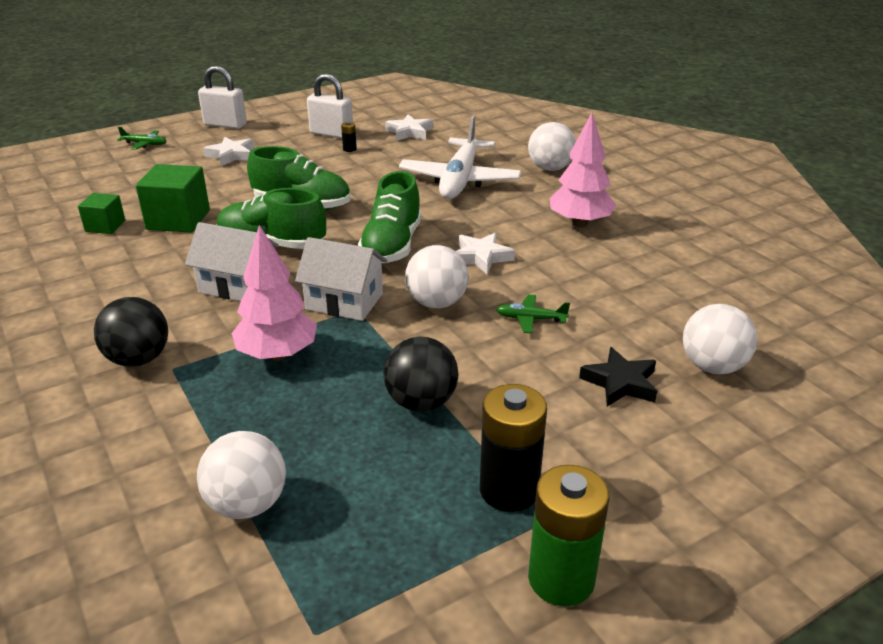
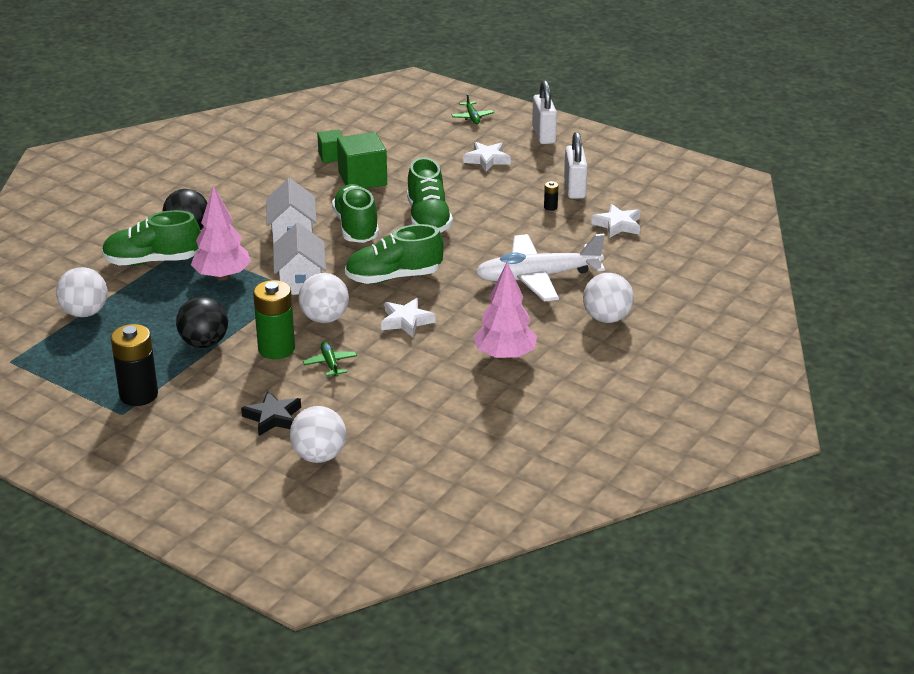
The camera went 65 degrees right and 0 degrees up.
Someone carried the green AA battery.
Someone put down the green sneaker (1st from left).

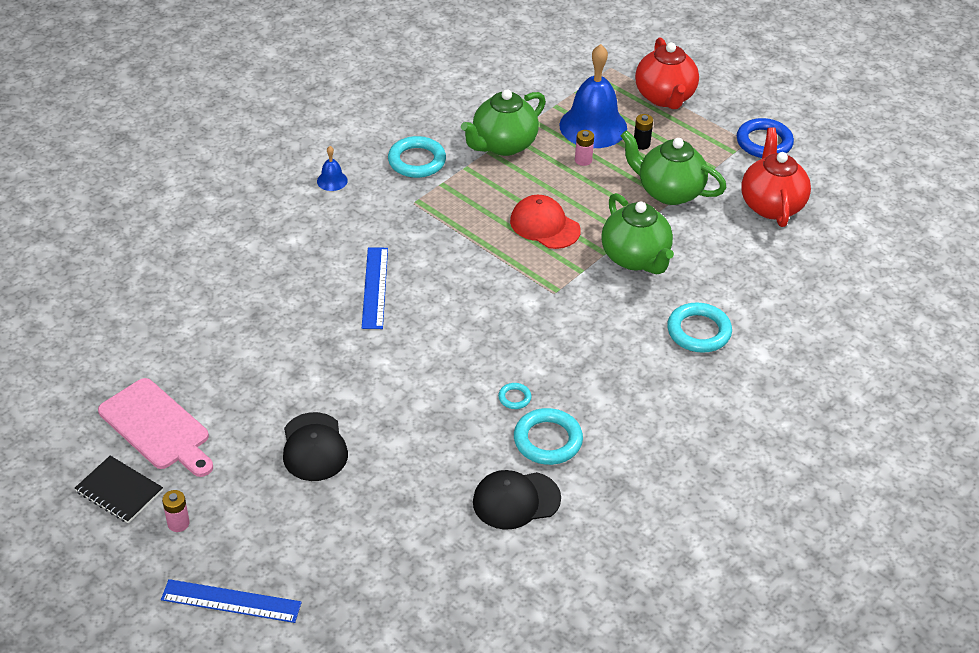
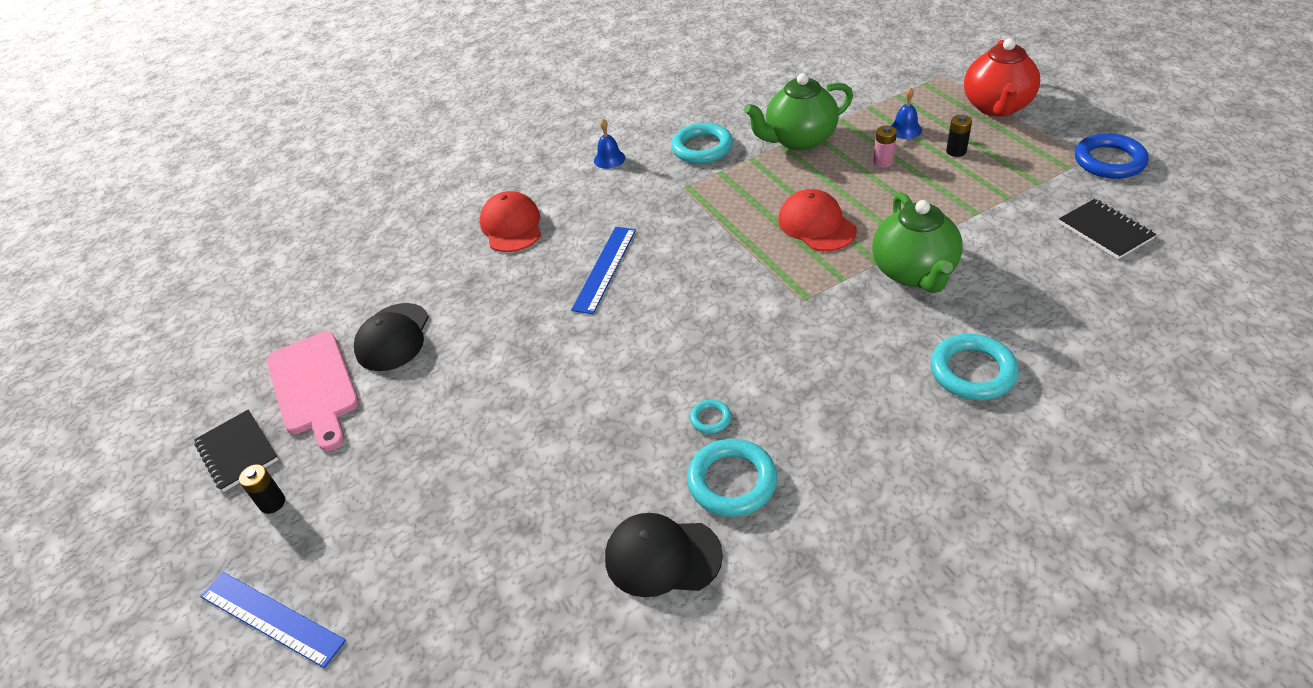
The camera went 25 degrees right and 0 degrees up.
Someone repainted the rosy AA battery (1st from left), which became the ebony AA battery (1st from left).
Someone carried the ebony baseball cap (1st from left).
Someone scaled the blue bell (2nd from left) by 0.43.
Someone took away the green china teapot (3rd from left).
Someone swapped the scarlet china teapot (2nd from left) for the ebony exercise book (2nd from left).
Someone put down the scarlet baseball cap (1st from left).

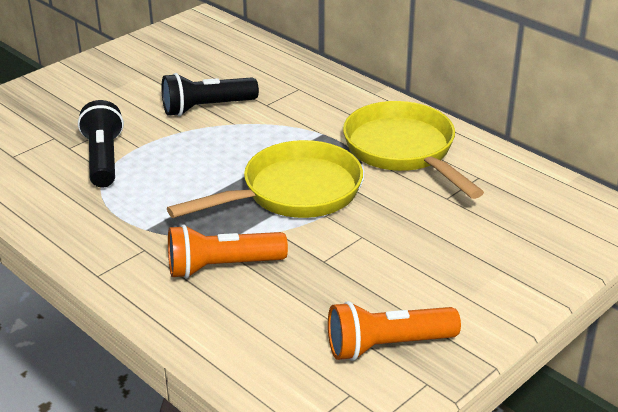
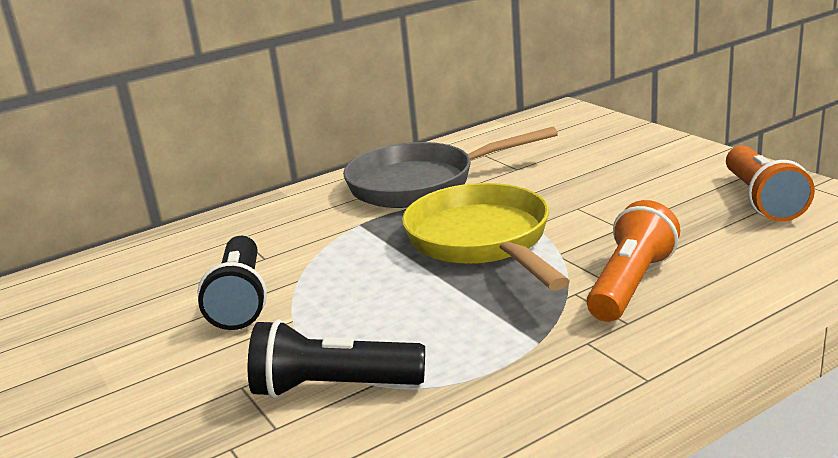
The camera went 75 degrees left and 10 degrees down.
Someone rotated the bright orange torch (1st from left) by 150 degrees counterclockwise.
Someone repainted the yellow skillet (2nd from left), which became the ash-grey skillet.

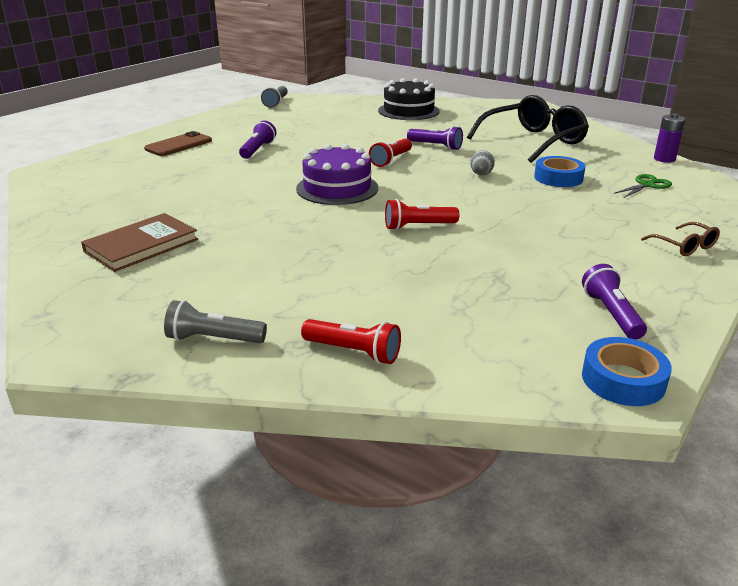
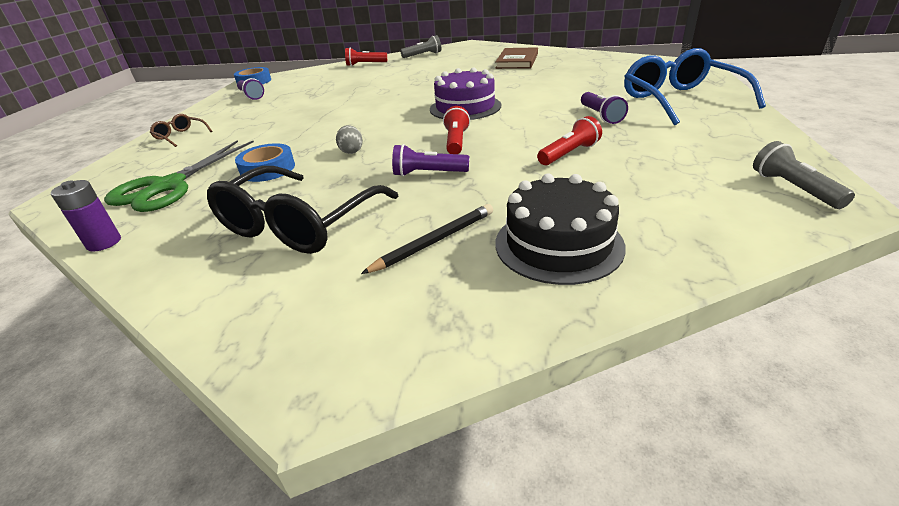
The camera went 155 degrees right and 5 degrees up.
Someone swapped the dark brown mobile phone for the blue glasses.
Someone carried the scarlet torch (3rd from left).
Someone scaled the green scissors by 1.98.
Someone put down the ebony wooden pencil.

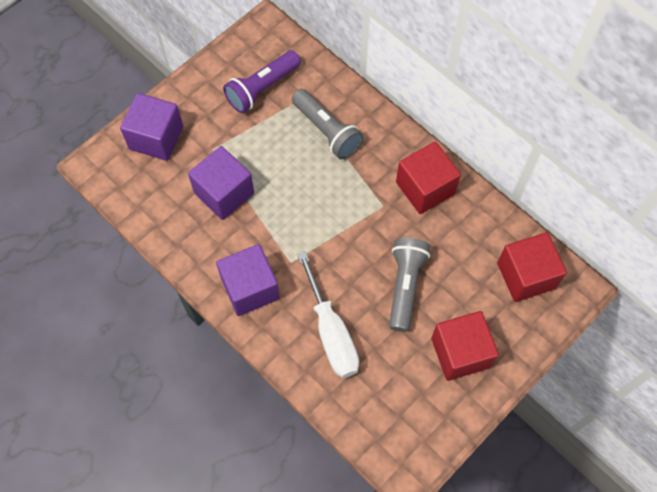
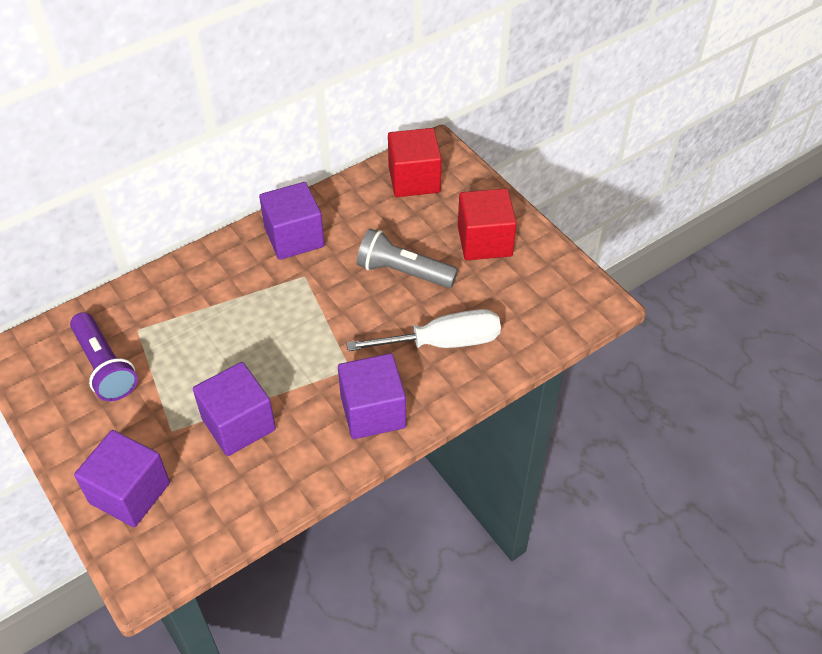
The camera went 80 degrees left and 15 degrees down.
Someone took away the ash-grey torch (1st from left).
Someone repainted the scarlet block (1st from left), which became the royal purple block (3rd from left).

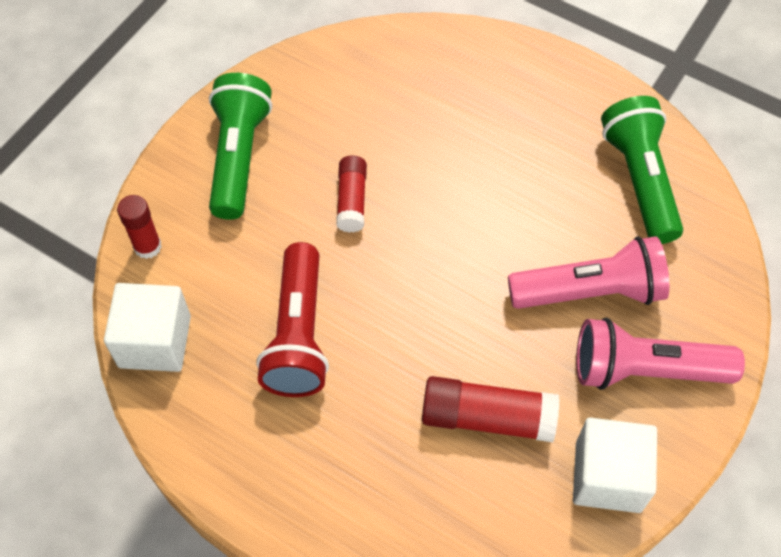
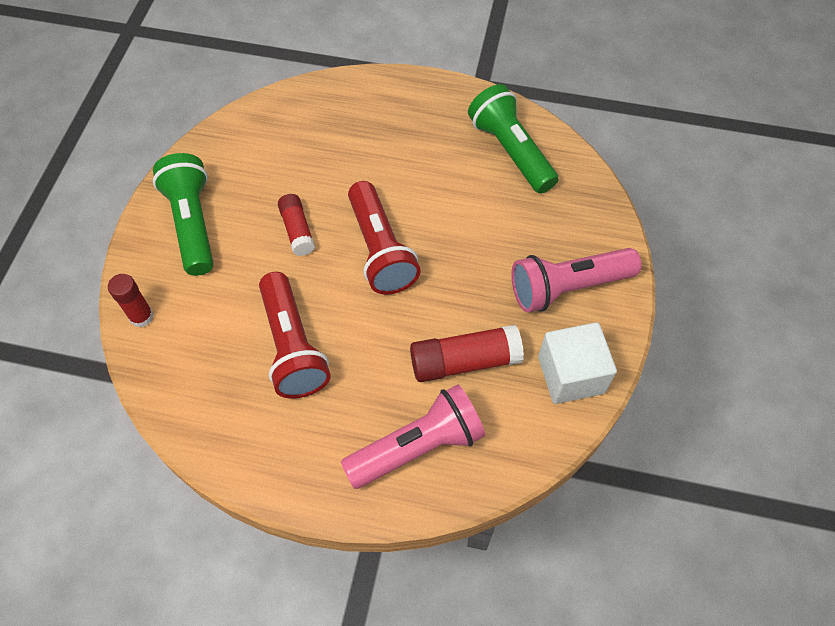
The camera went 20 degrees left and 0 degrees up.
Someone took away the pure white block (1st from left).
Someone carried the rosy torch (1st from left).
Someone put down the scarlet torch (2nd from left).

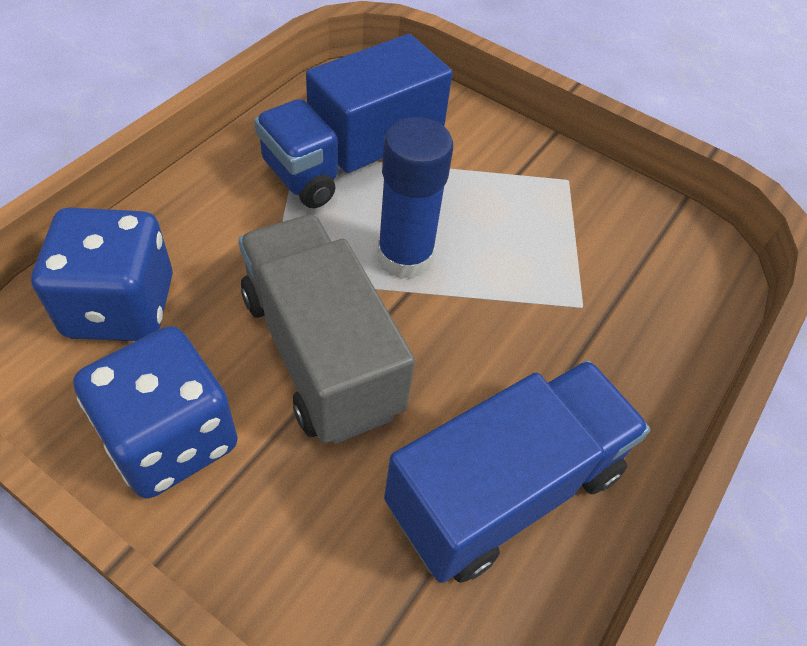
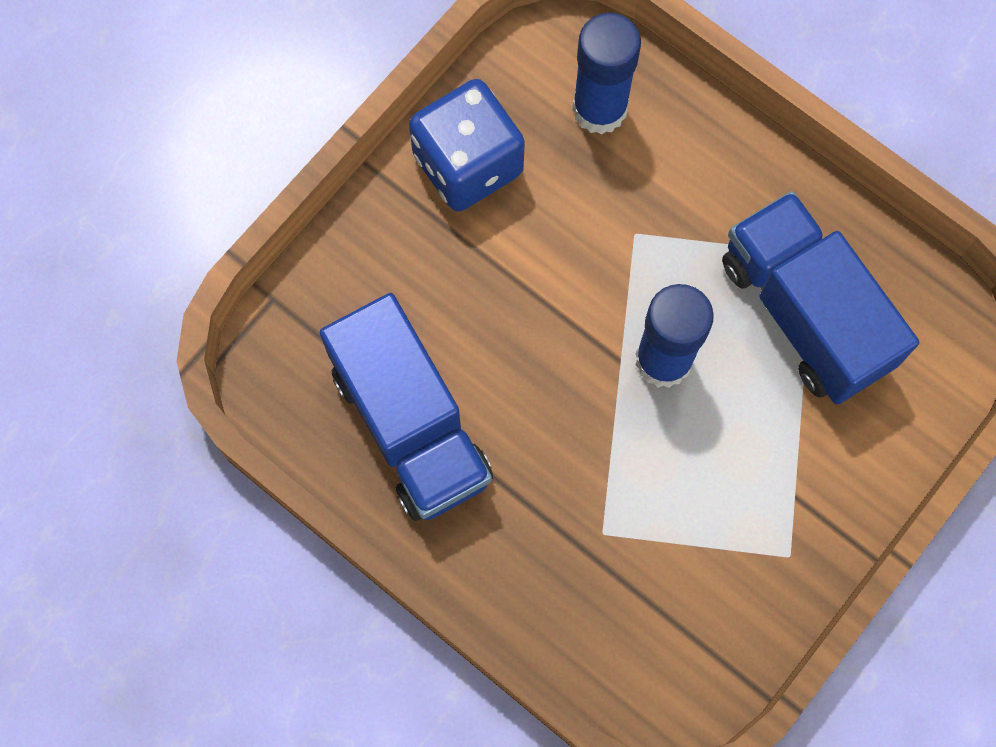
The camera went 100 degrees right and 20 degrees up.
Someone swapped the blue dice (1st from left) for the blue glue stick (1st from left).
Someone took away the ash-grey truck.

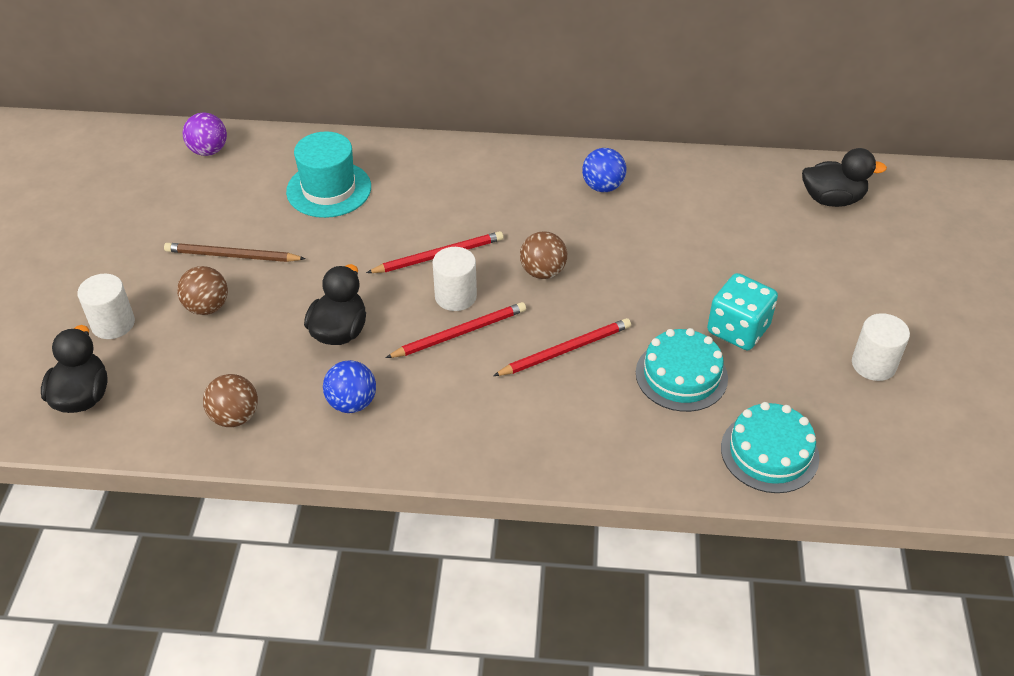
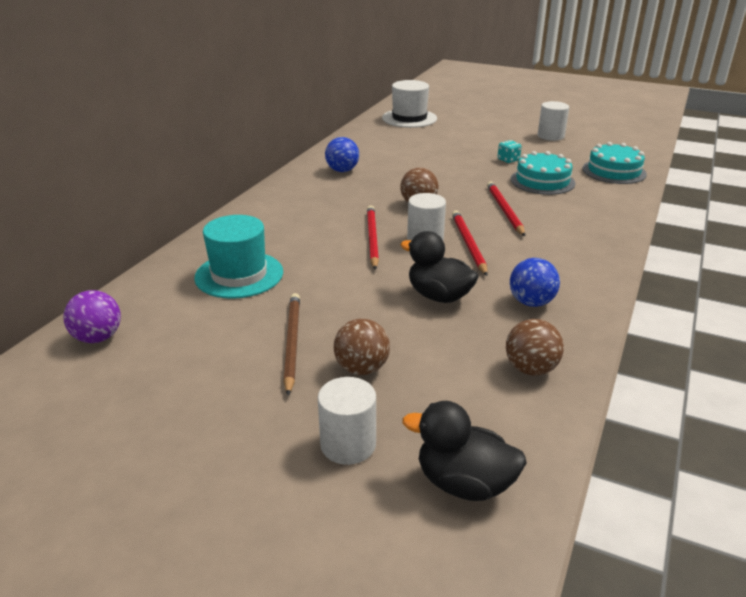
The camera went 70 degrees left and 15 degrees down.
Someone rotated the dark brown wooden pencil by 150 degrees clockwise.
Someone scaled the aqua dice by 0.51.
Someone swapped the ebony duck (3rd from left) for the pure white top hat.

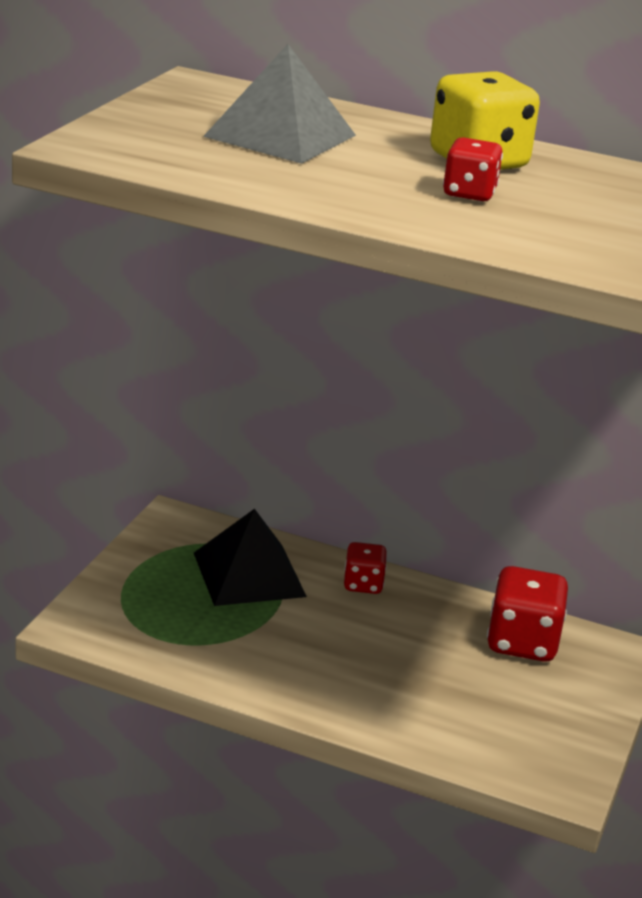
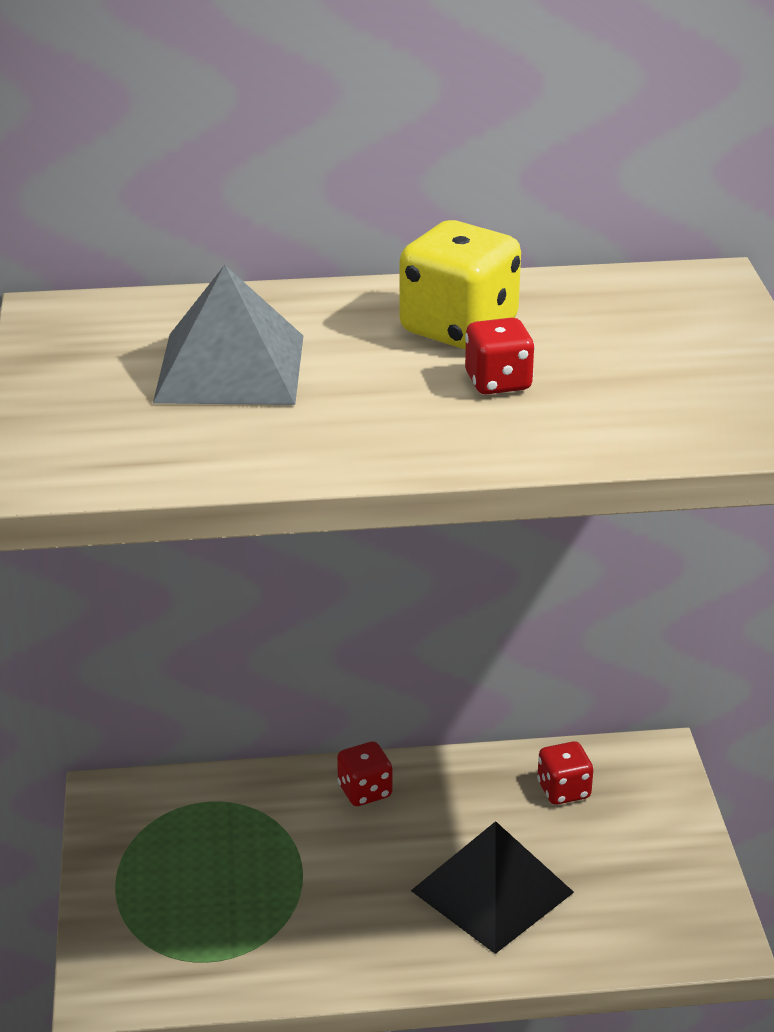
The camera went 25 degrees left and 5 degrees up.
Someone carried the ebony pyramid shape.
Someone scaled the scarlet dice (3rd from left) by 0.59.

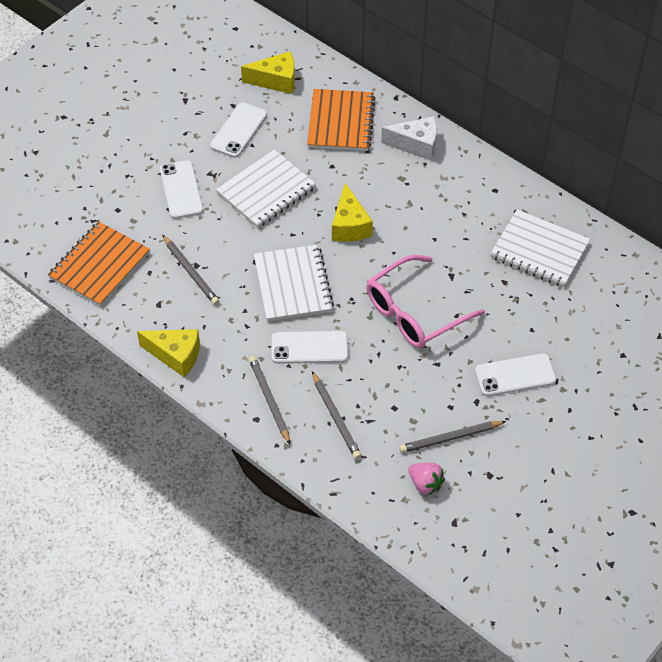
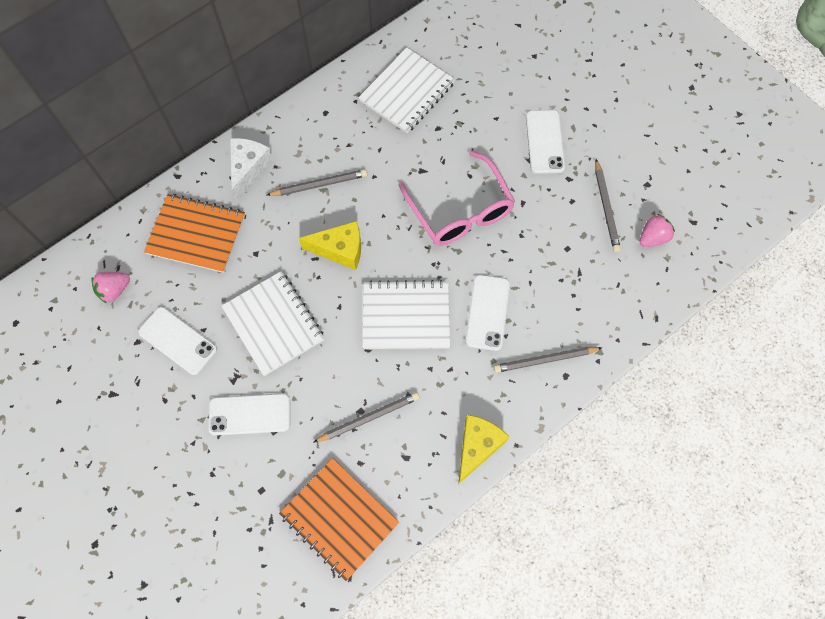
The camera went 80 degrees left and 15 degrees up.
Someone swapped the yellow cheese wedge (2nd from left) for the rosy toy strawberry (1st from left).
Someone carried the ash-grey wooden pencil (3rd from left in the first image).

